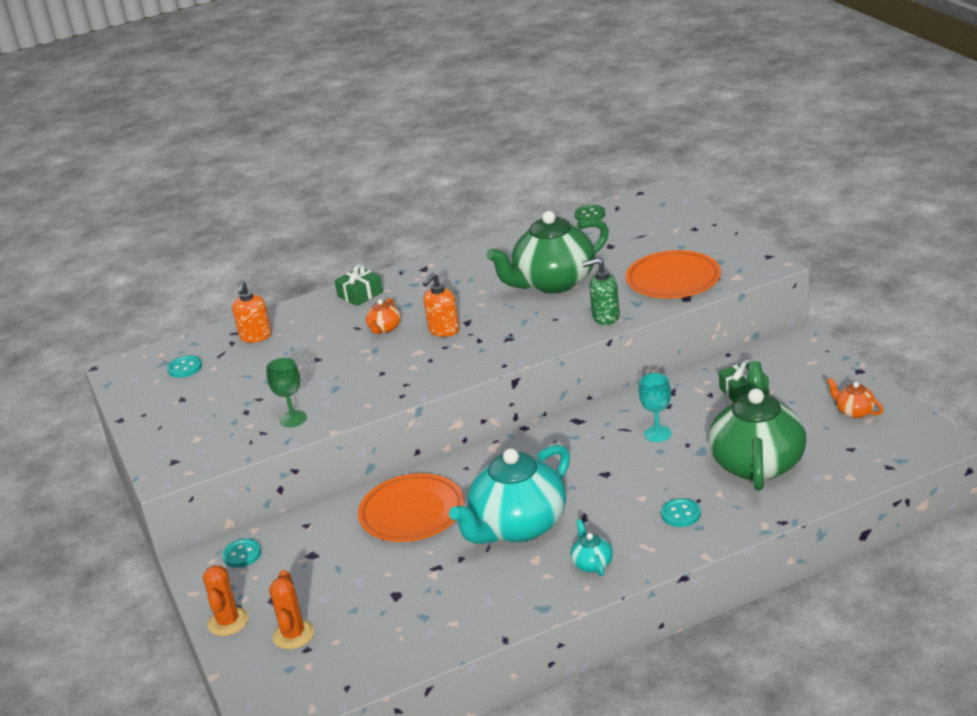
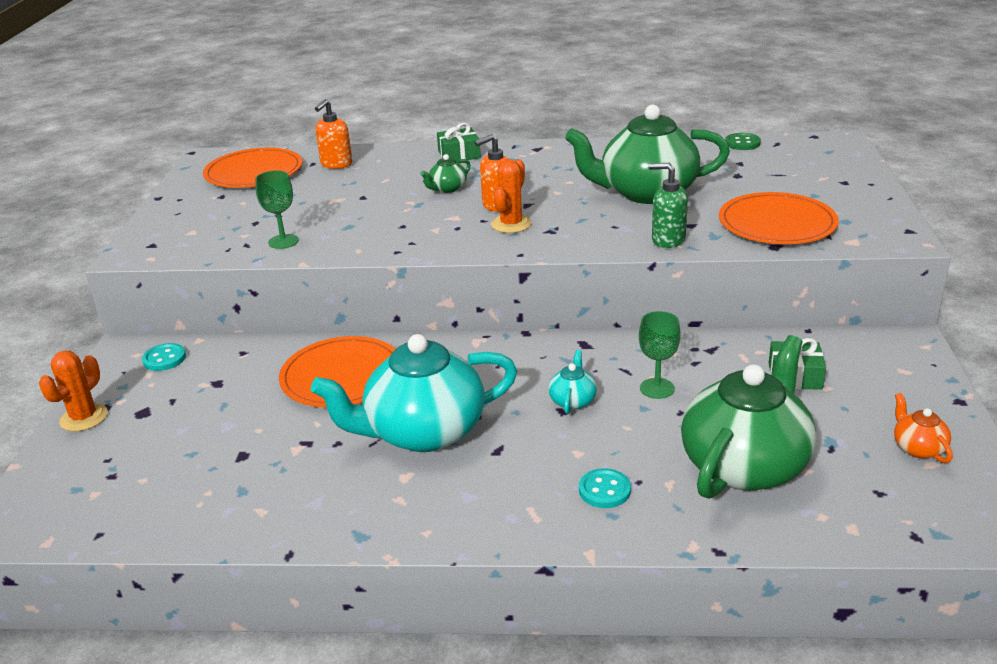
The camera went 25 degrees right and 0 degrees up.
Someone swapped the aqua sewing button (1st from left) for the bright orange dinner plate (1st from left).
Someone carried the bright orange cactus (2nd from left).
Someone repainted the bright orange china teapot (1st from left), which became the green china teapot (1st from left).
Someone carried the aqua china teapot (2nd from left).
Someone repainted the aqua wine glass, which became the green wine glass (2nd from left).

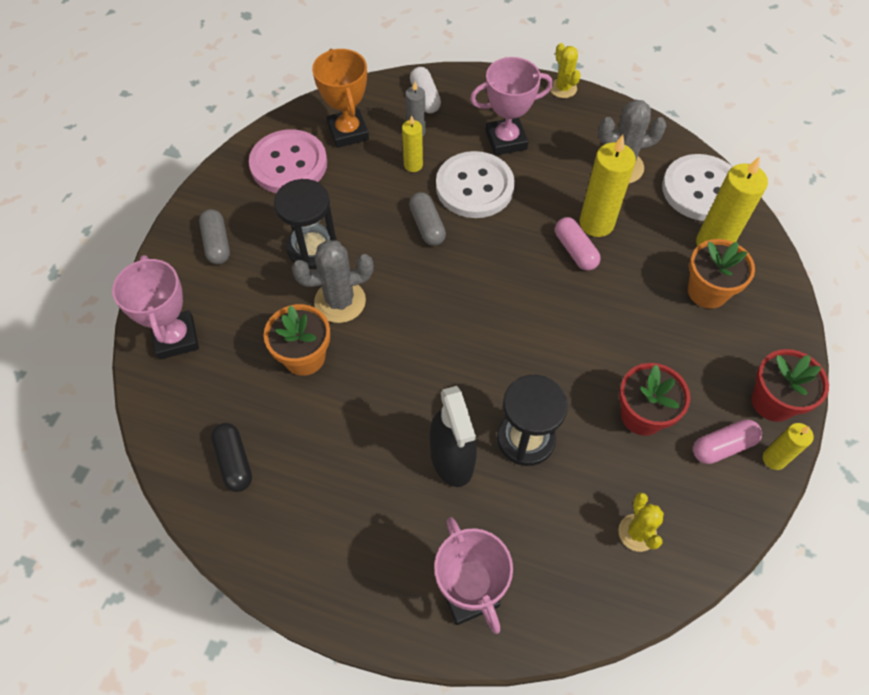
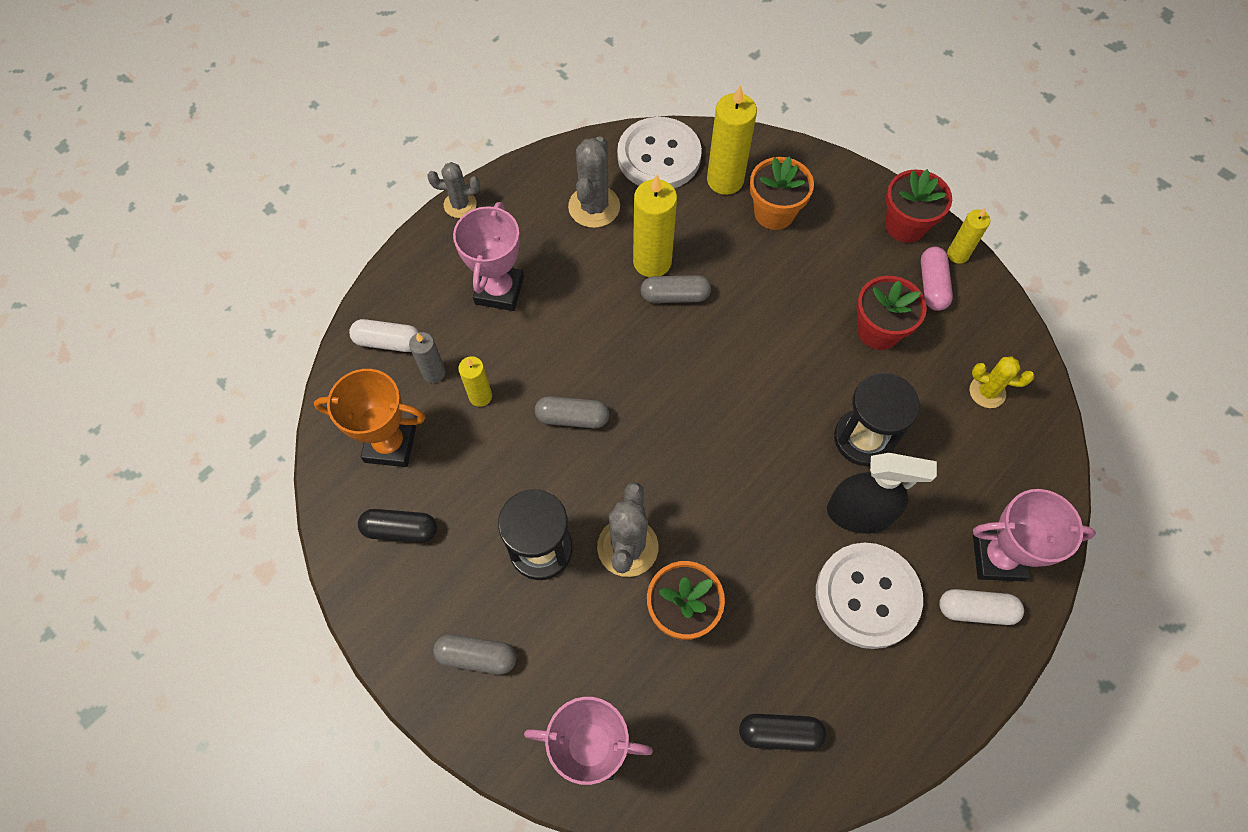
The camera went 65 degrees left and 5 degrees up.
Someone swapped the rosy sewing button for the ebony pill shape (1st from left).
Someone carried the pure white sewing button (1st from left in the first image).
Someone repainted the yellow cactus (1st from left), which became the ash-grey cactus (1st from left).
Someone repainted the rosy pill shape (1st from left), which became the ash-grey pill shape (3rd from left).
Someone put down the pure white pill shape (2nd from left).

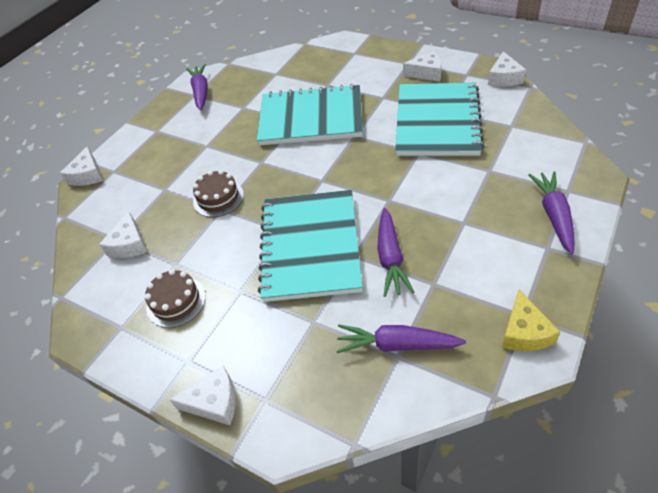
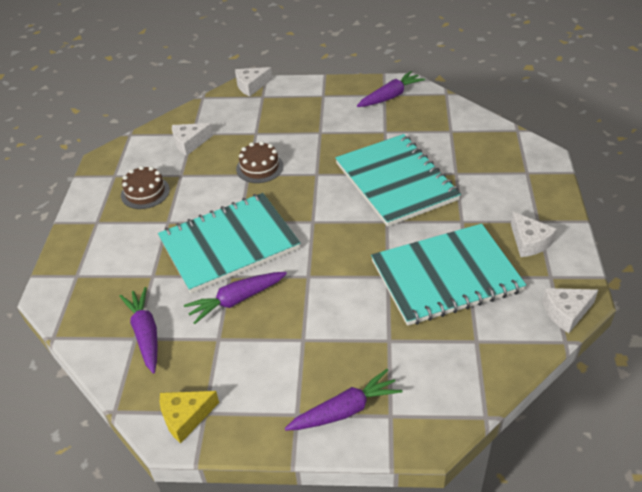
The camera went 60 degrees right and 5 degrees down.
Someone took away the pure white cheese wedge (3rd from left).

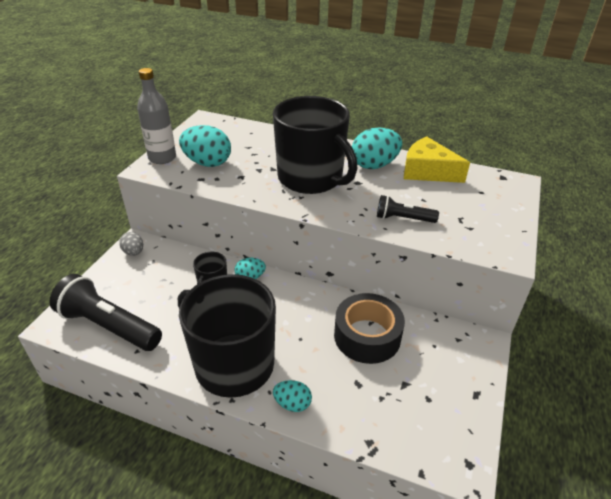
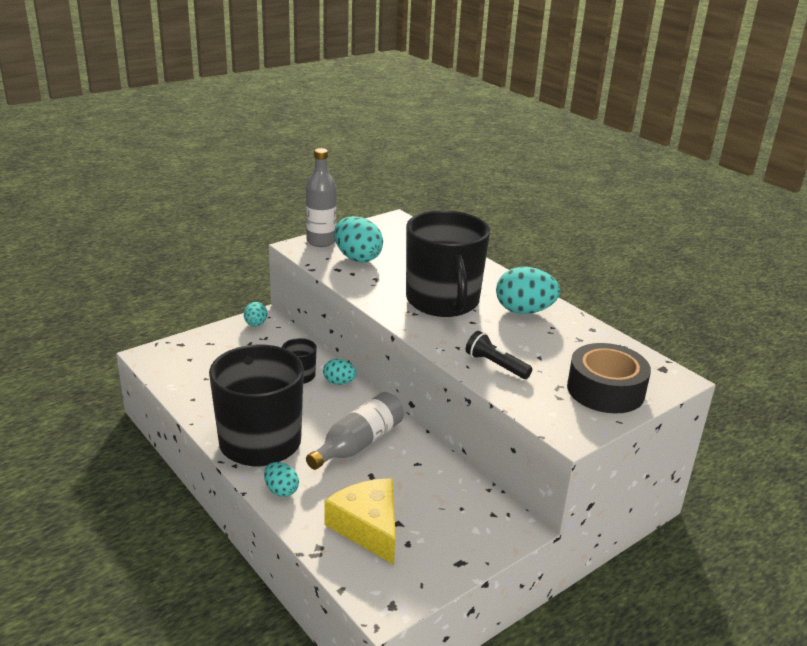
The camera went 30 degrees right and 10 degrees down.
Someone took away the ebony torch (1st from left).
Someone repainted the ash-grey egg, which became the aqua egg (1st from left).
Someone carried the ebony roll of tape.
Someone carried the yellow cheese wedge.
Someone put down the ash-grey bottle (2nd from left).

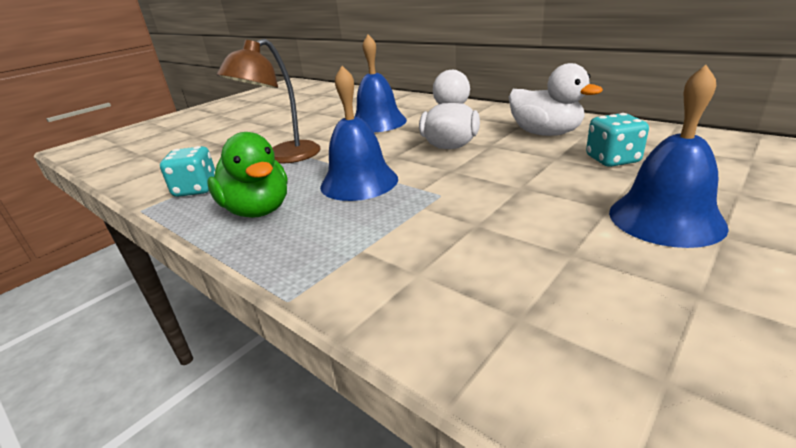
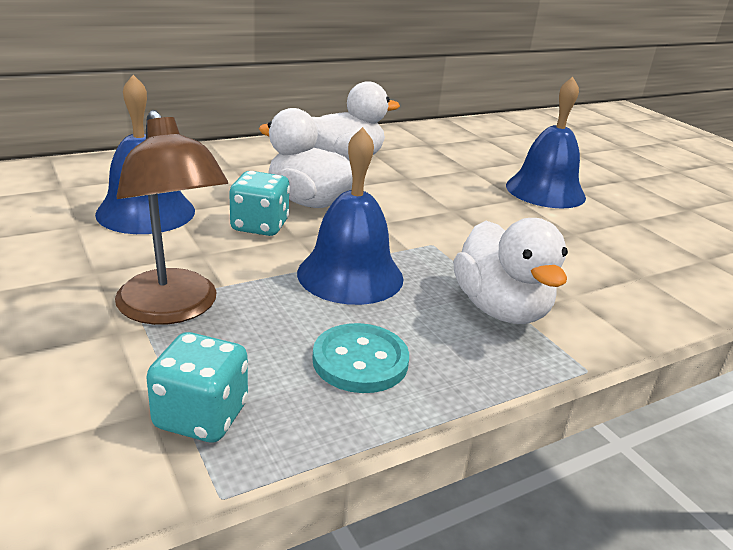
The camera went 75 degrees left and 0 degrees up.
Someone swapped the green duck for the aqua sewing button.
Someone carried the aqua dice (2nd from left).
Someone put down the pure white duck (3rd from left).

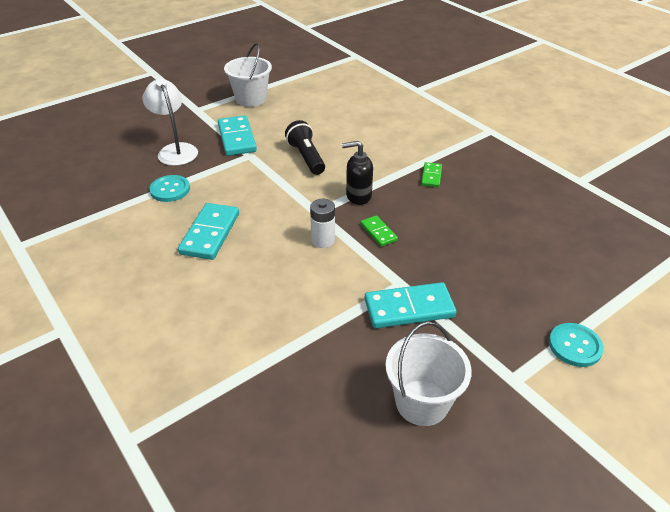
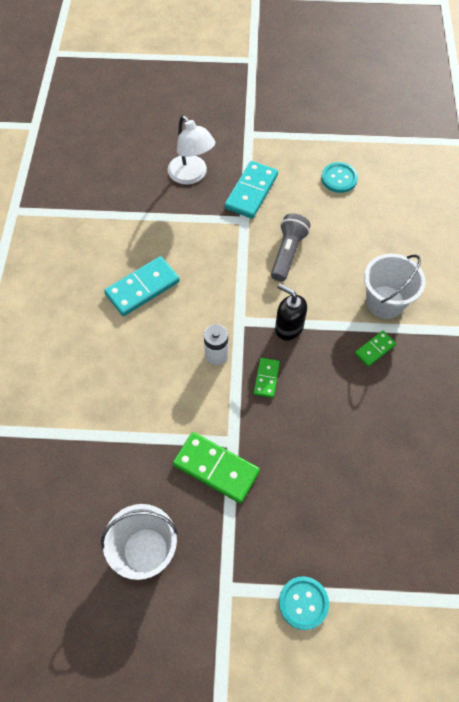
The camera went 40 degrees right and 20 degrees up.
Someone rotated the pure white reading lamp by 135 degrees clockwise.
Someone carried the aqua sewing button (1st from left in the first image).
Someone carried the pure white bucket (1st from left in the first image).
Someone repainted the ebony torch, which became the ash-grey torch.
Someone repainted the aqua domino tile (3rd from left), which became the green domino tile (1st from left).

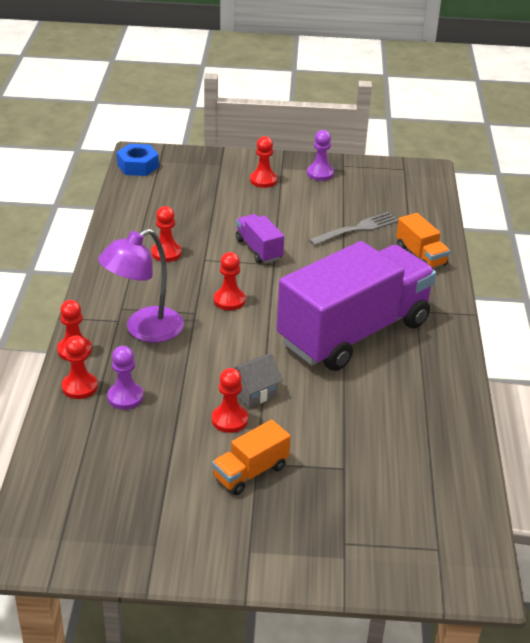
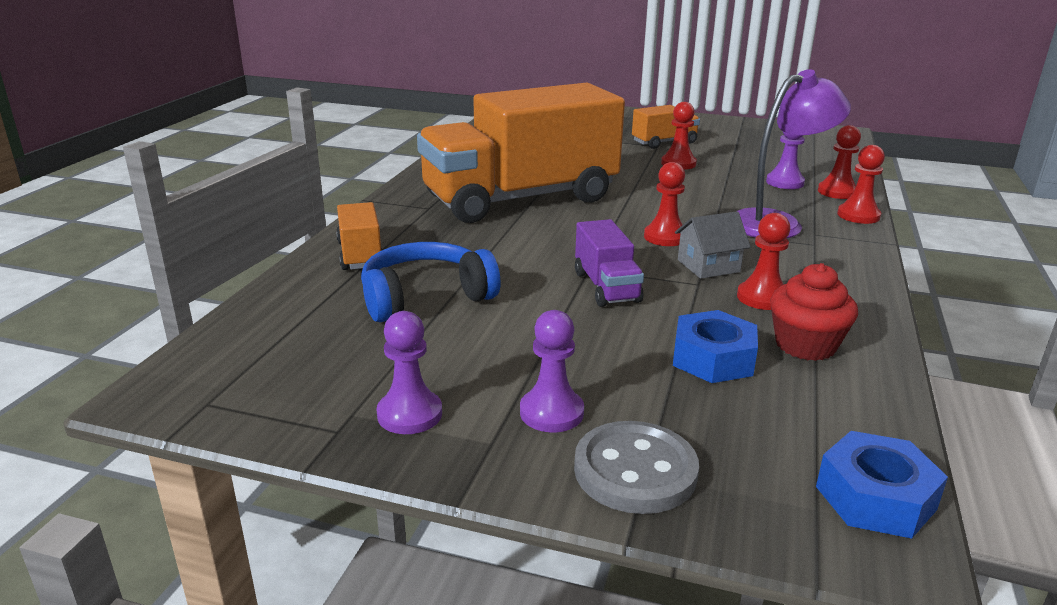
The camera went 165 degrees left and 10 degrees down.
Someone carried the ash-grey house.
Someone repainted the scarlet game pawn (6th from left), which became the royal purple game pawn (2nd from left).
Someone repainted the royal purple truck (2nd from left), which became the bright orange truck (2nd from left).
Someone swapped the ash-grey fork for the blue over-ear headphones.
Someone put down the ash-grey sewing button.
Someone put down the blue hexagon nut (1st from left).
Someone put down the scarlet cupcake.

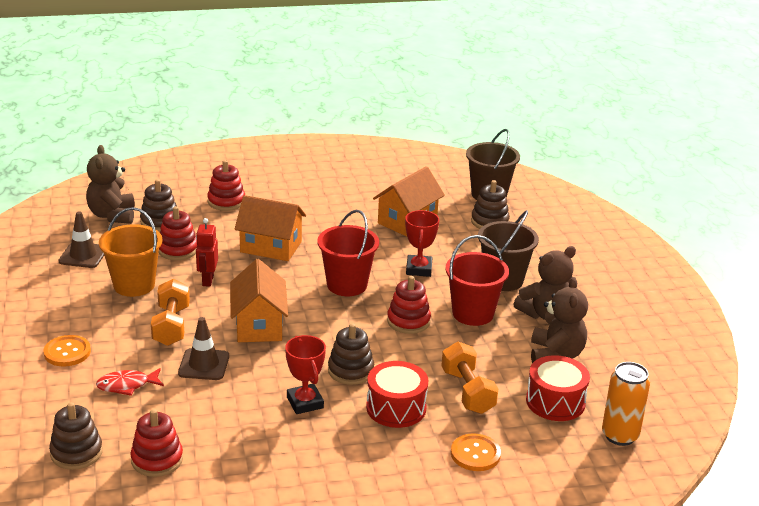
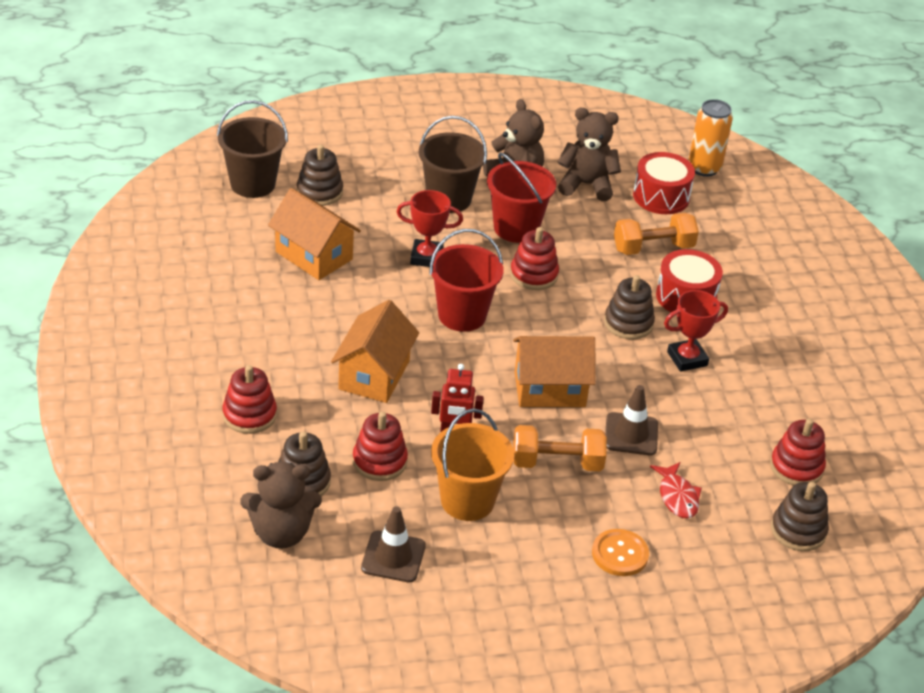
The camera went 90 degrees left and 10 degrees up.
Someone took away the bright orange sewing button (2nd from left).

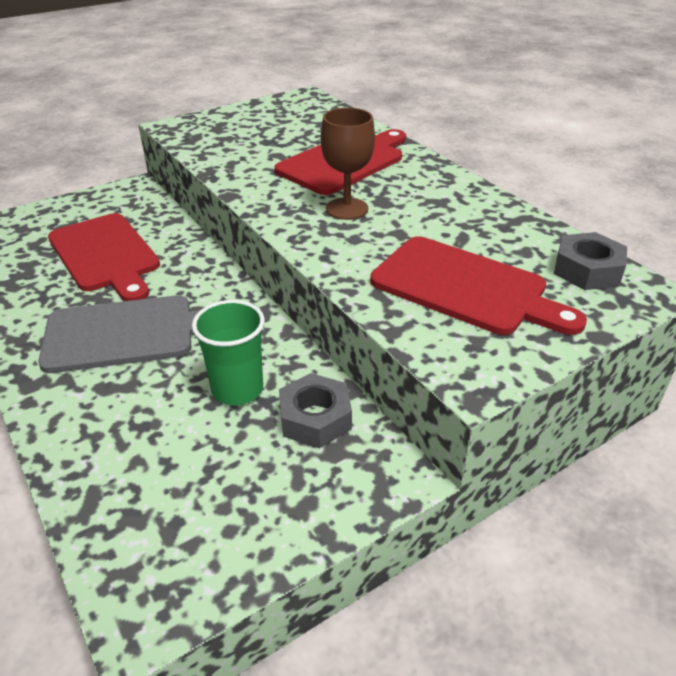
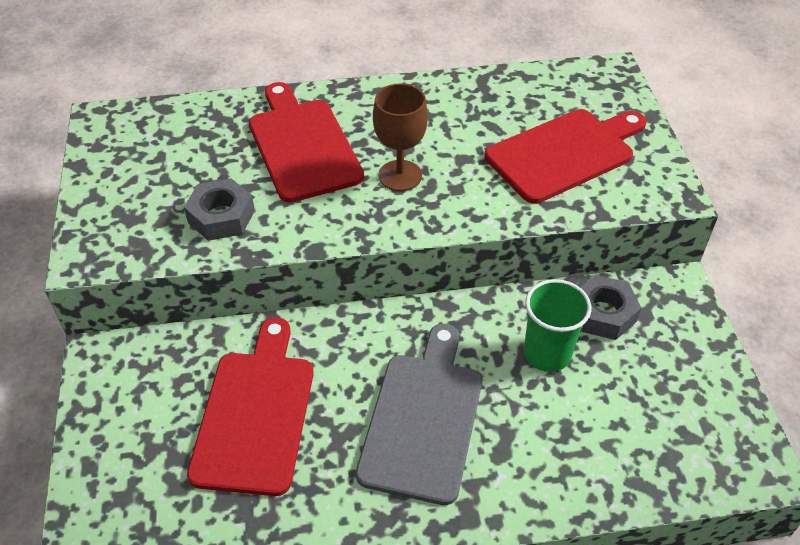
The camera went 65 degrees left and 10 degrees up.
Someone rotated the scarlet cutting board (1st from left) by 75 degrees counterclockwise.
Someone carried the ash-grey hexagon nut (2nd from left in the first image).

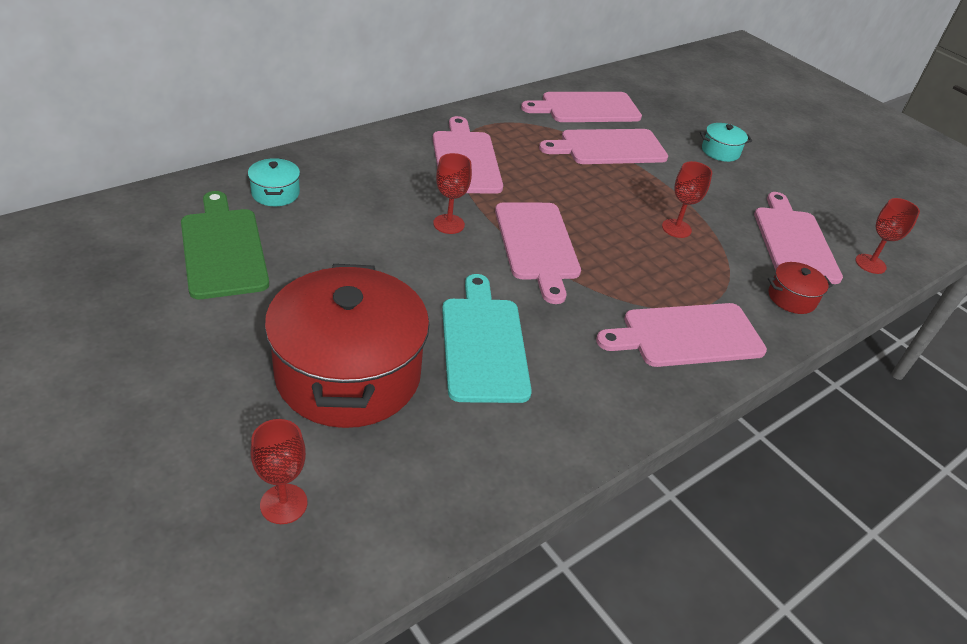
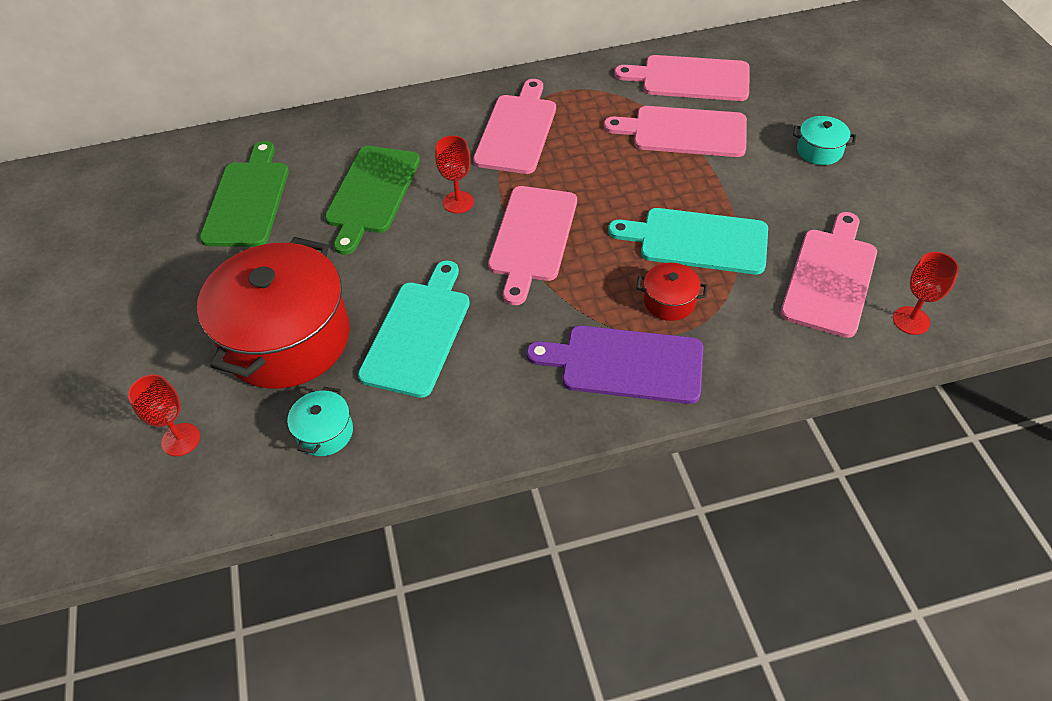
The camera went 30 degrees right and 10 degrees up.
Someone carried the aqua stockpot (1st from left).
Someone repainted the rosy cutting board (5th from left), which became the royal purple cutting board.
Someone swapped the scarlet wine glass (3rd from left) for the aqua cutting board (2nd from left).
Someone carried the scarlet stockpot (2nd from left).
Someone put down the green cutting board (2nd from left).

